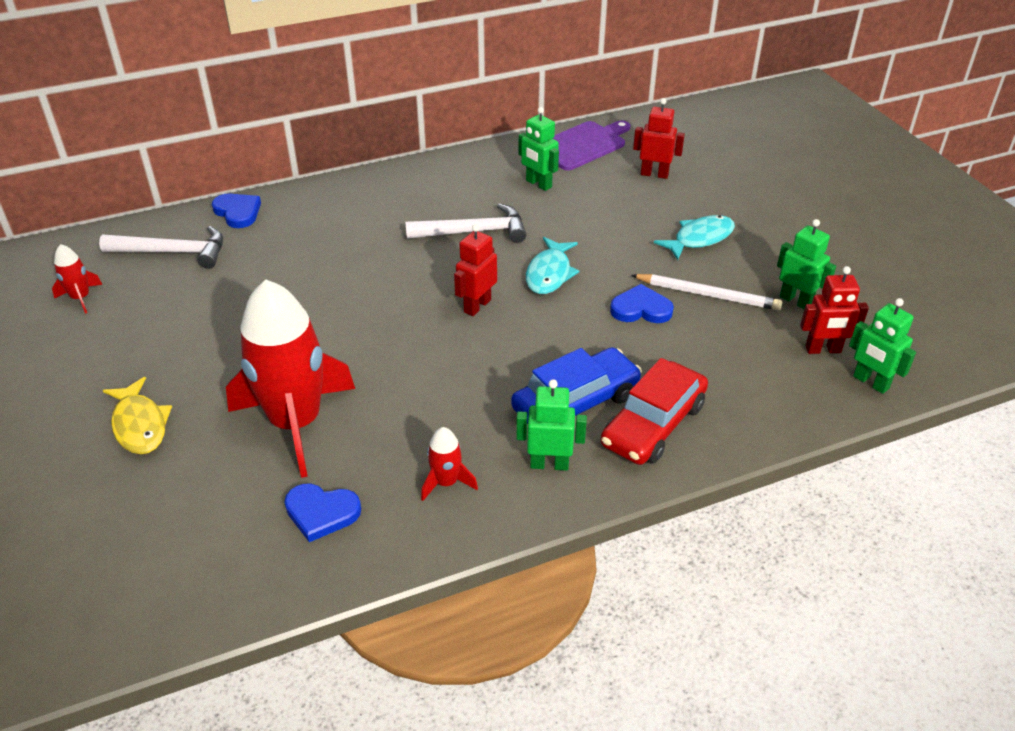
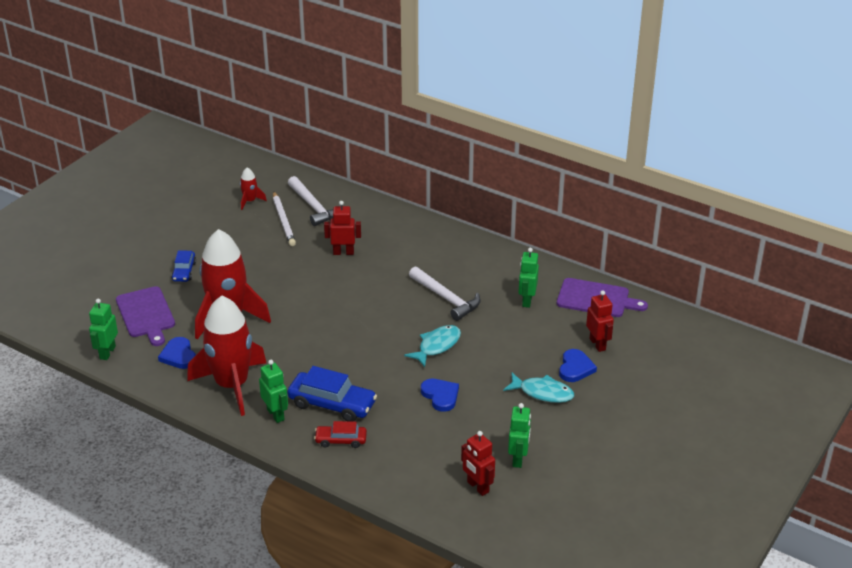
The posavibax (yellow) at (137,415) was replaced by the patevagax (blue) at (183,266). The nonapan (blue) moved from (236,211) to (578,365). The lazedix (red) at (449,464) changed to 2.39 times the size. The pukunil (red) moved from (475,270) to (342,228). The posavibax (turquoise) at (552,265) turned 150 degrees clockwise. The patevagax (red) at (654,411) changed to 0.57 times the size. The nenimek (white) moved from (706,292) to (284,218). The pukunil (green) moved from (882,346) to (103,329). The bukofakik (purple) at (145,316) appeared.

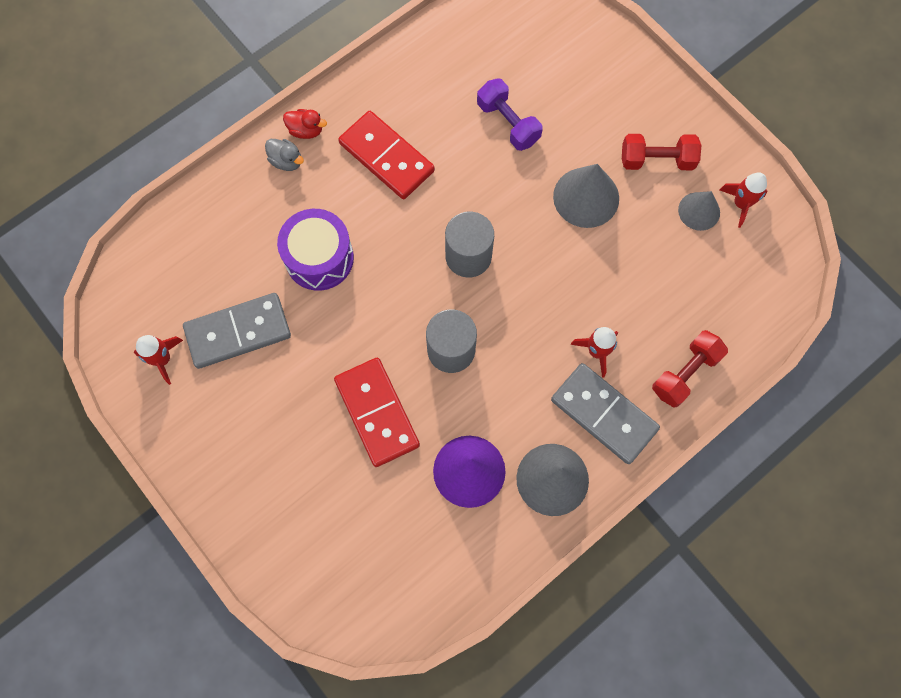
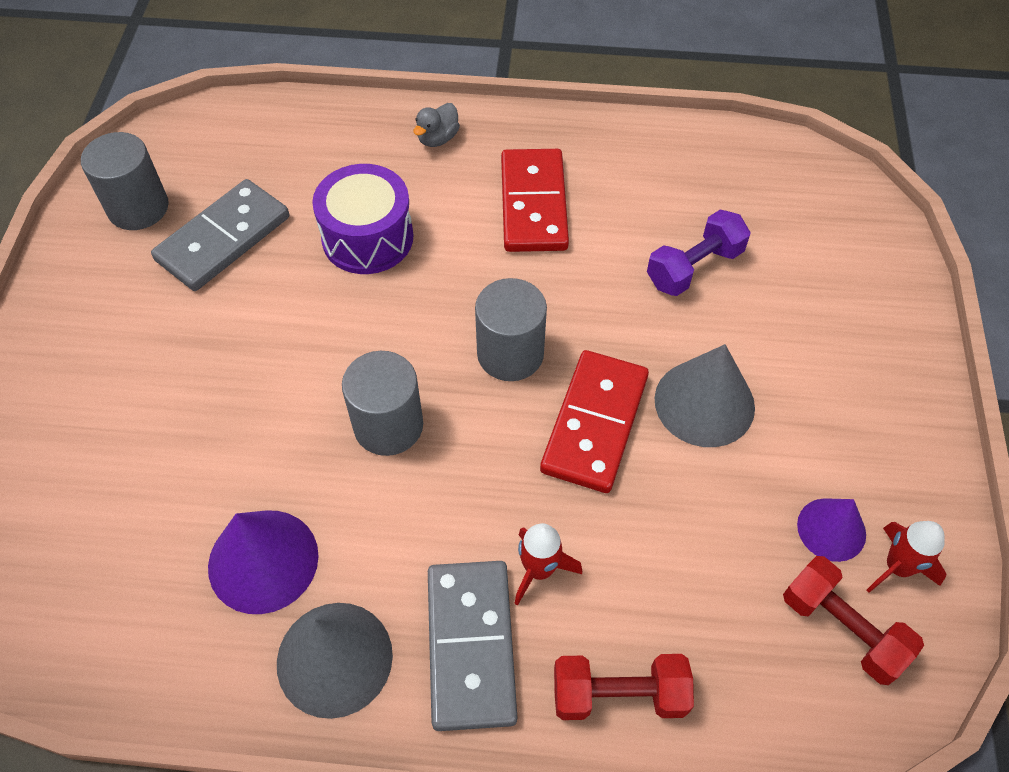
The lazedix (red) at (158,360) was replaced by the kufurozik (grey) at (125,181). The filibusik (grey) at (237,331) turned 75 degrees counterclockwise. The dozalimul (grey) at (284,155) turned 45 degrees clockwise. The dozalimul (red) at (305,124) disappeared. The filibusik (red) moved from (377,412) to (594,421). The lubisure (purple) at (510,114) turned 45 degrees clockwise. The lubisure (red) moved from (661,152) to (853,620). The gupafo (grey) at (699,211) became the gupafo (purple) at (831,530).

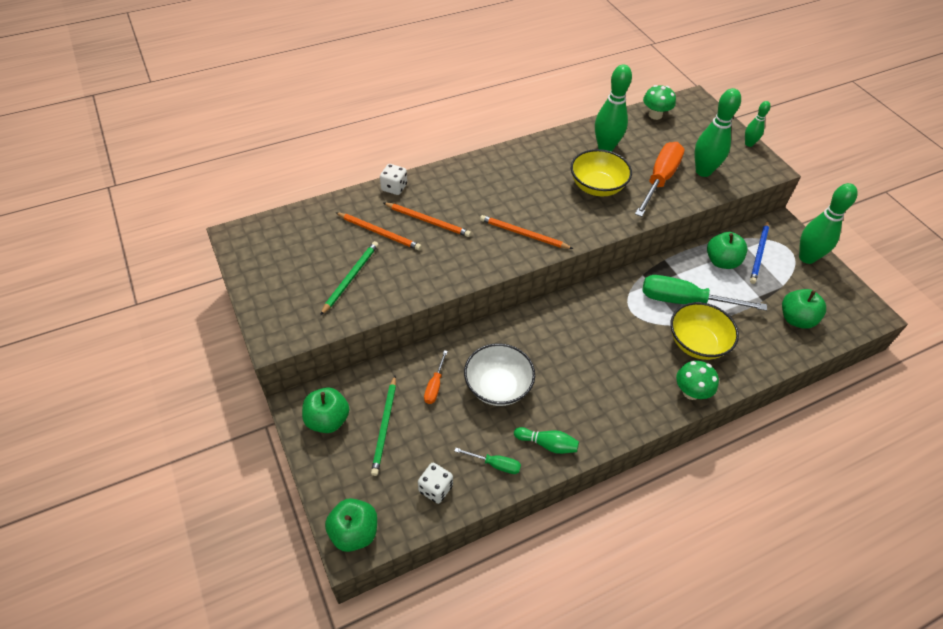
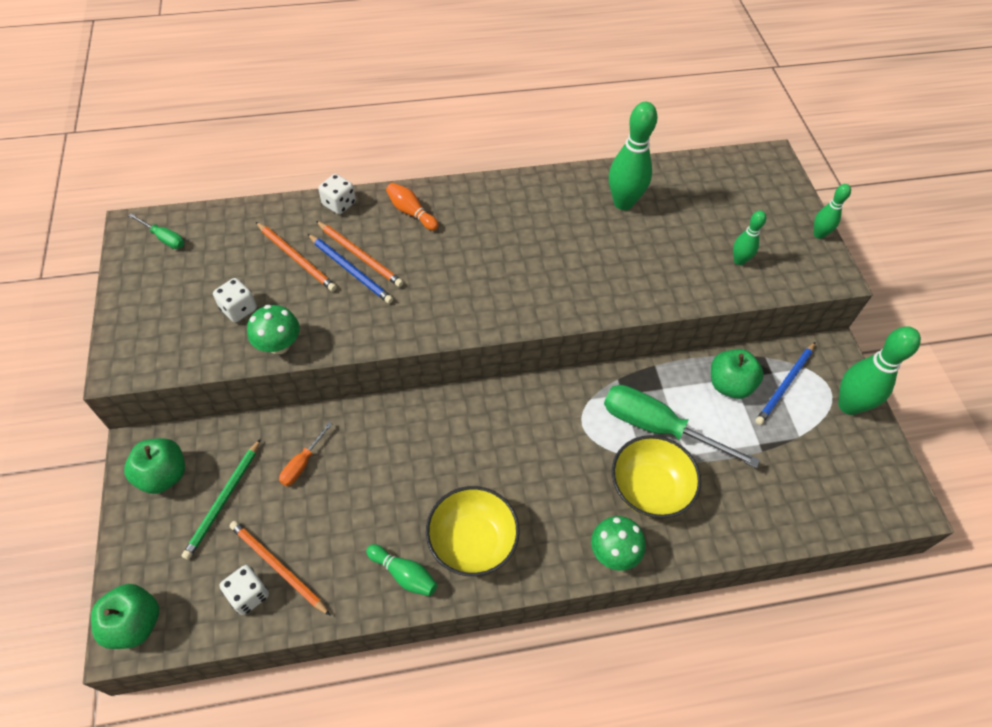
The nenimek (green) at (349,278) was replaced by the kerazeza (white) at (235,300). The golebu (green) moved from (488,461) to (156,231). The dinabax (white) at (499,374) disappeared. The nenimek (orange) moved from (526,232) to (280,568). The dinabax (yellow) moved from (601,172) to (473,531). The golebu (orange) at (660,179) disappeared. The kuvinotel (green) moved from (659,102) to (273,330). The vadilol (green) at (717,132) changed to 0.55 times the size. The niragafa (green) at (804,309) disappeared. The nenimek (blue) at (350,269) appeared. The vadilol (orange) at (412,207) appeared.

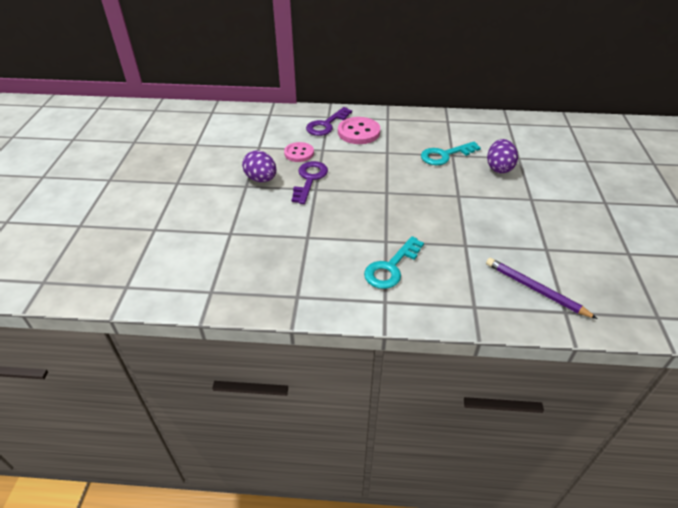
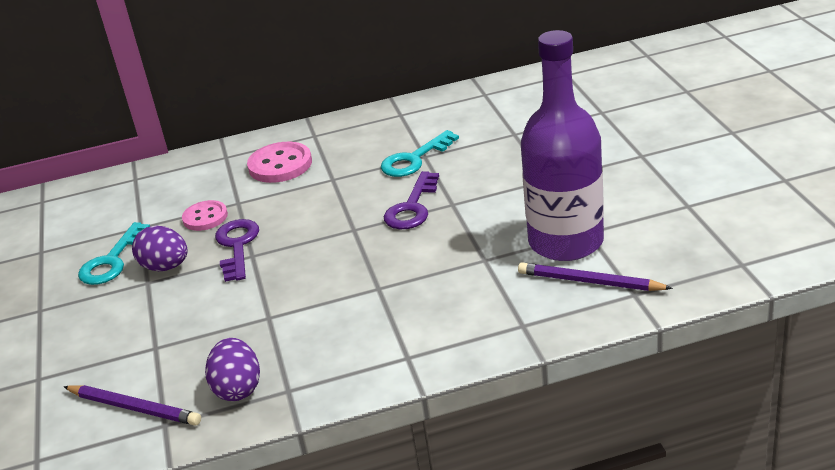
The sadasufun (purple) moved from (329,121) to (411,200). The sadasufun (turquoise) moved from (394,262) to (114,253). The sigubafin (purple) moved from (502,156) to (232,369). The nenimek (purple) at (132,405) appeared. The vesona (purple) at (562,145) appeared.

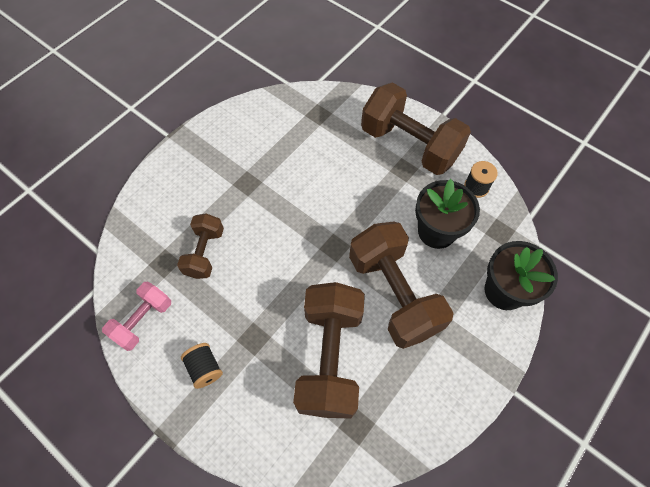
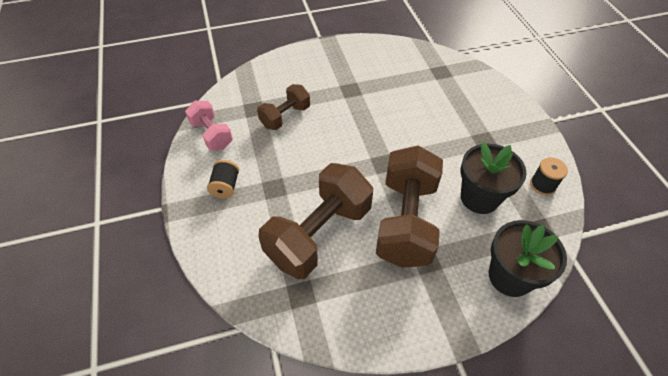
The lubisure (pink) at (136,316) turned 75 degrees clockwise. The lubisure (brown) at (416,128) disappeared.

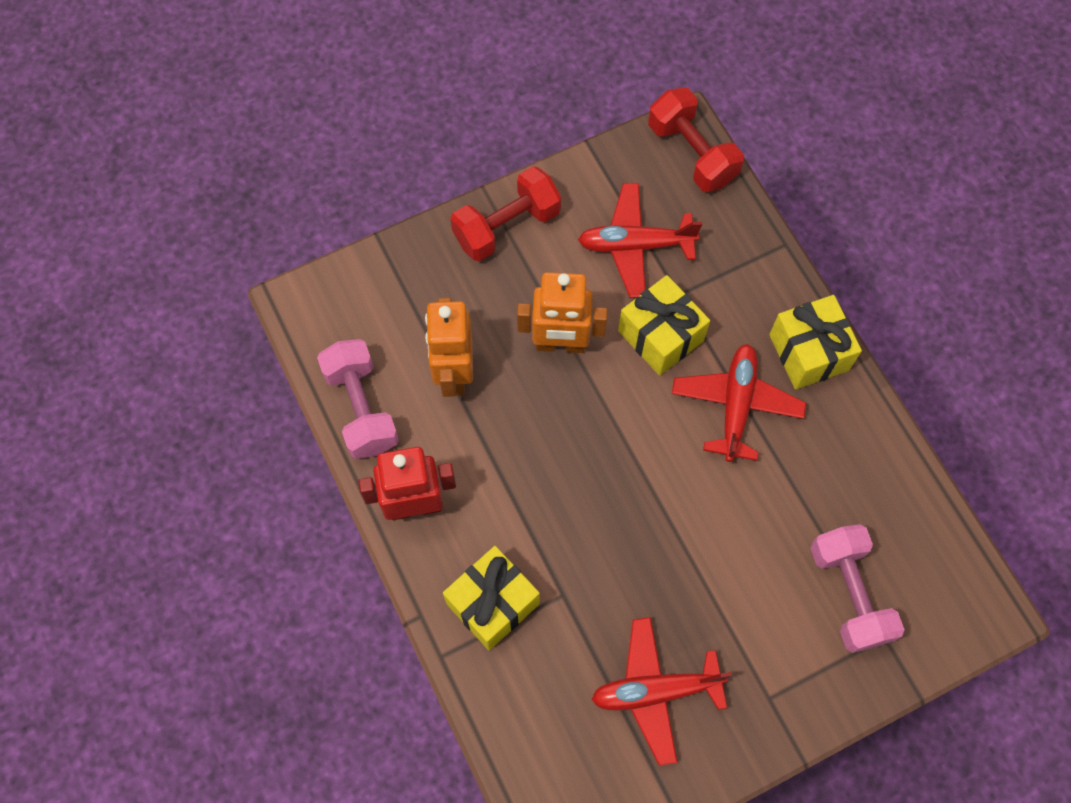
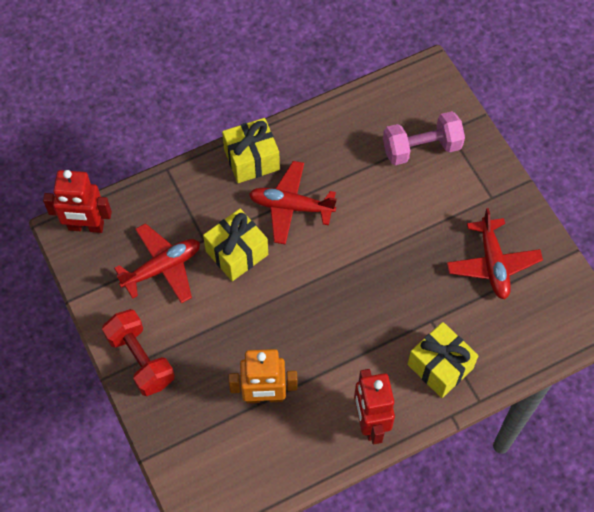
The lubisure (pink) at (358,399) disappeared. The pukunil (orange) at (562,312) disappeared. The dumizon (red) at (640,240) turned 120 degrees counterclockwise. The lubisure (red) at (696,139) was replaced by the pukunil (red) at (77,201).

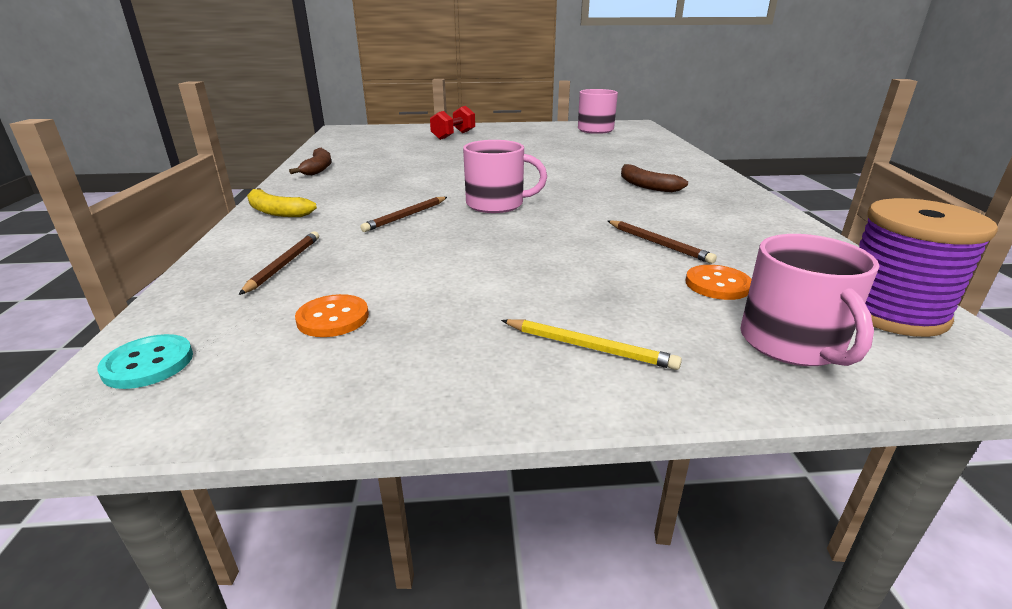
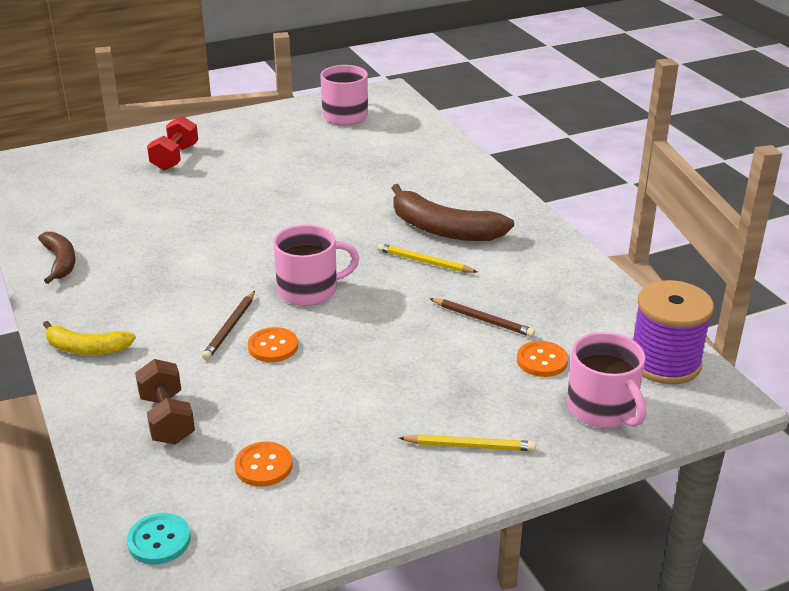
The nenimek (brown) at (279,263) was replaced by the lubisure (brown) at (165,402). The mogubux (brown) at (654,178) changed to 1.66 times the size. The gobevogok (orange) at (273,344) appeared. The nenimek (yellow) at (427,258) appeared.

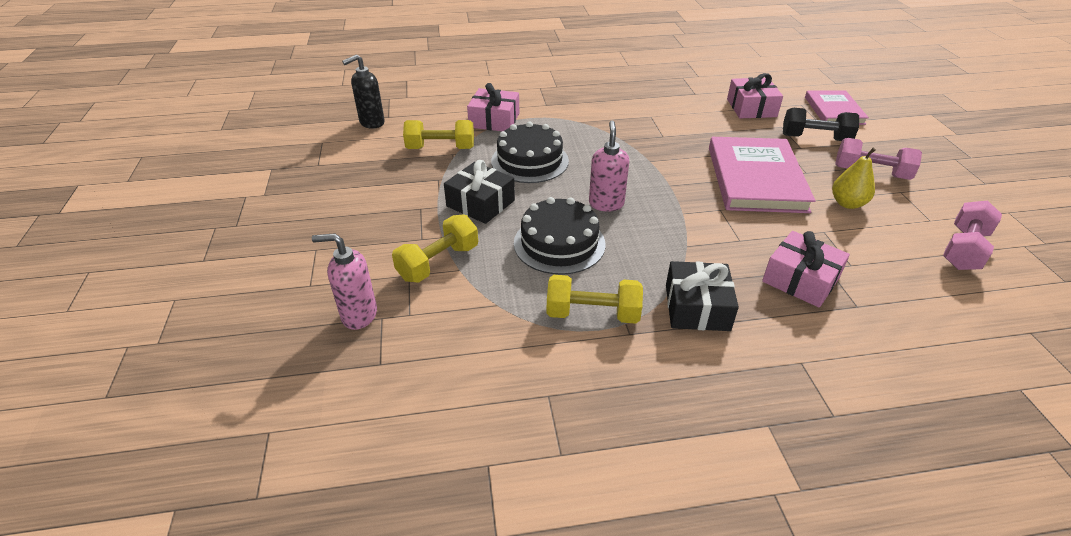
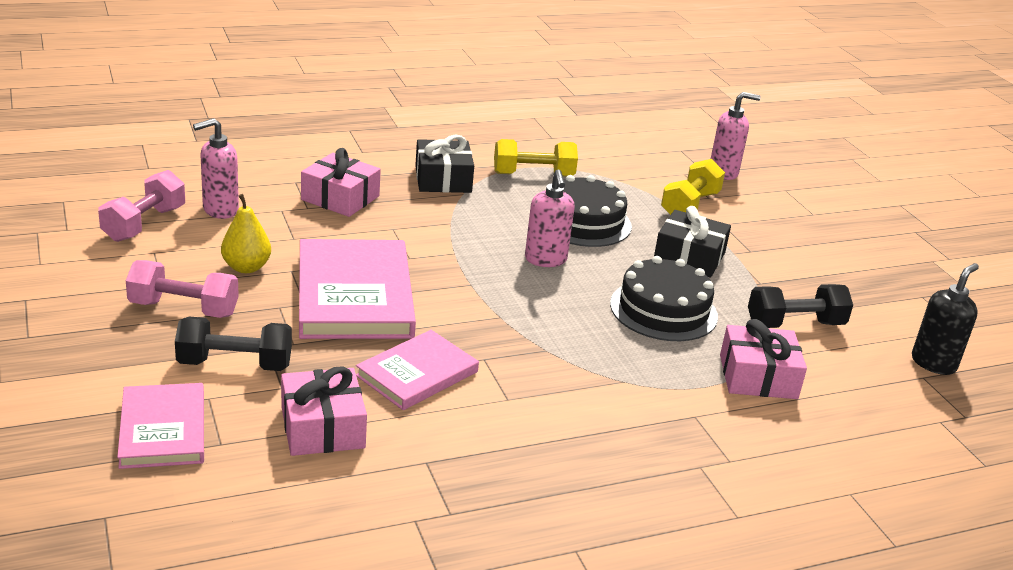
The lubisure (yellow) at (438,134) became the lubisure (black) at (800,306). The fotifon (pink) at (216,168) appeared. The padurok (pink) at (417,370) appeared.

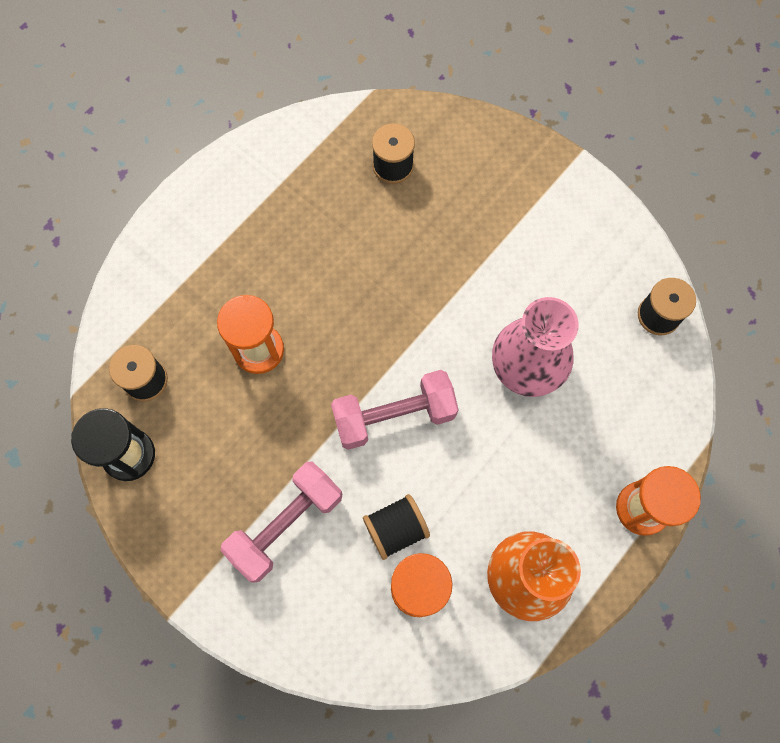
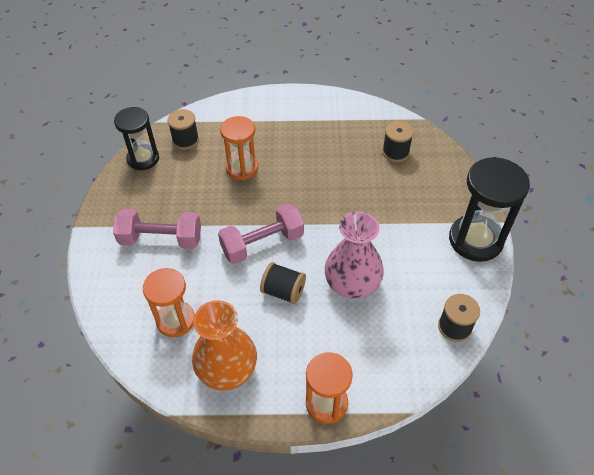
The lubisure (pink) at (395,410) turned 60 degrees counterclockwise. The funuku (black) moved from (396,527) to (283,283). The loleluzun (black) at (489,209) appeared.

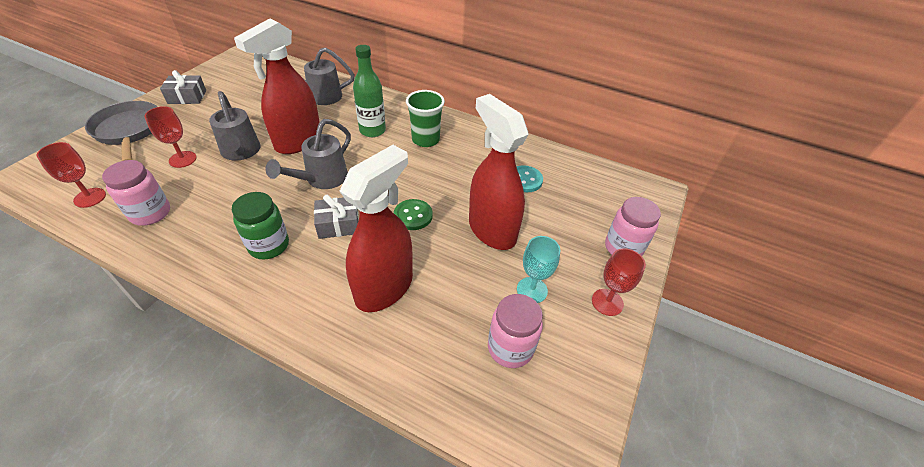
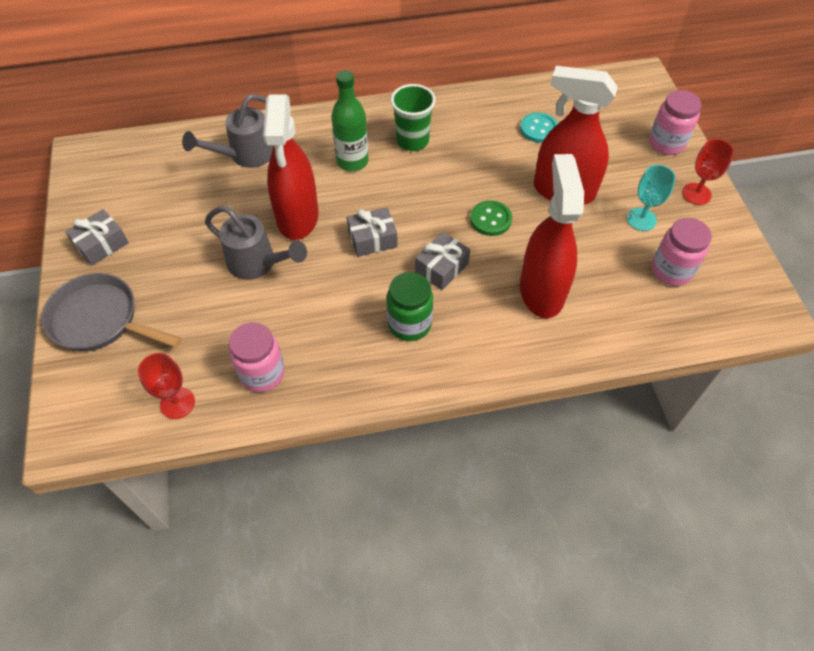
The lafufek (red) at (171,137) disappeared. The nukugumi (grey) at (308,154) was replaced by the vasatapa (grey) at (372,232).

